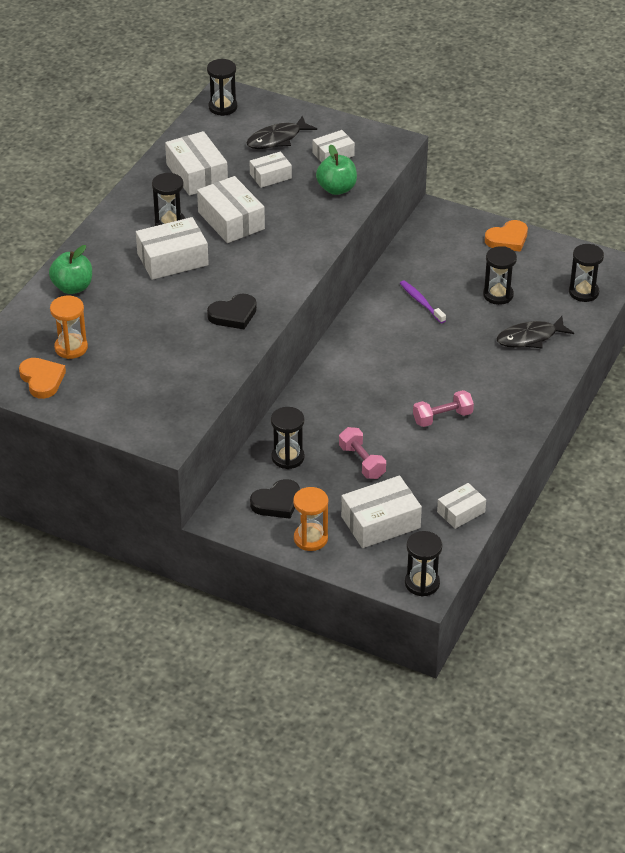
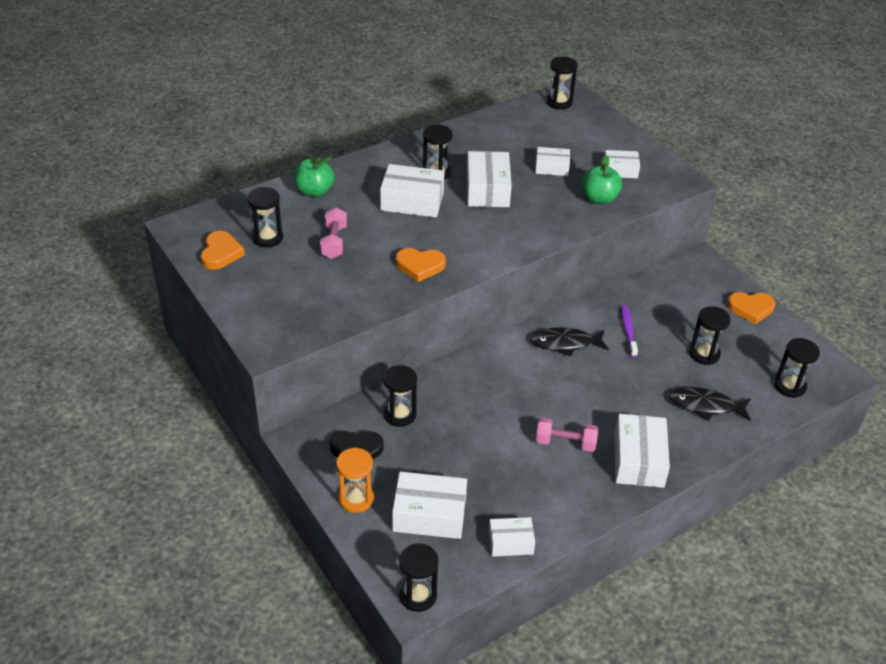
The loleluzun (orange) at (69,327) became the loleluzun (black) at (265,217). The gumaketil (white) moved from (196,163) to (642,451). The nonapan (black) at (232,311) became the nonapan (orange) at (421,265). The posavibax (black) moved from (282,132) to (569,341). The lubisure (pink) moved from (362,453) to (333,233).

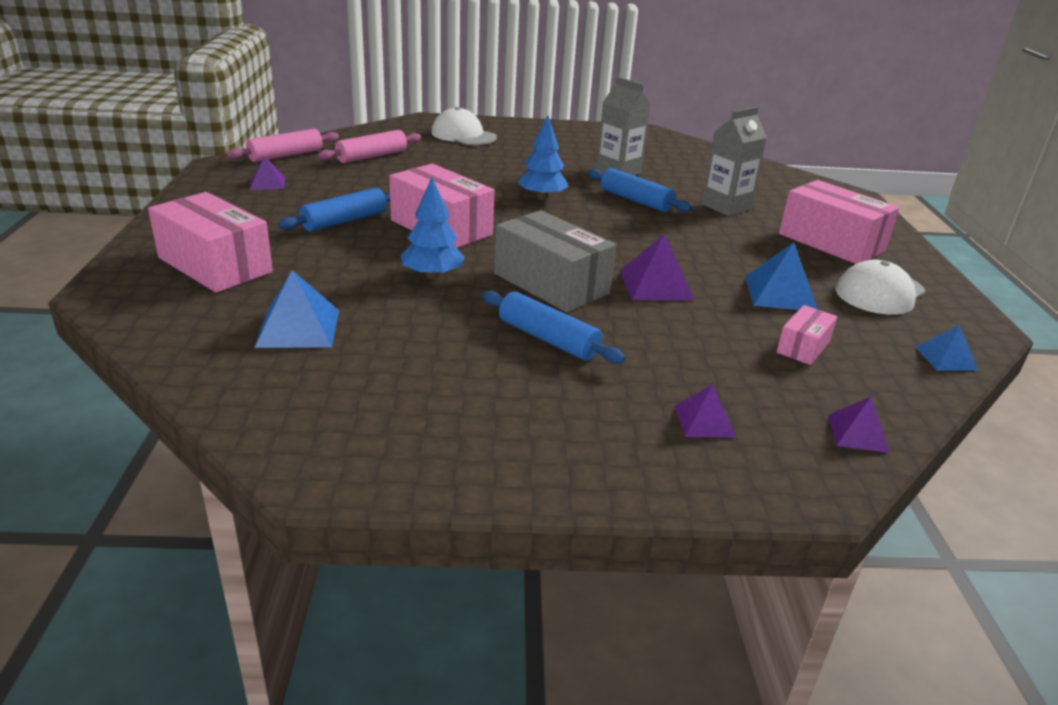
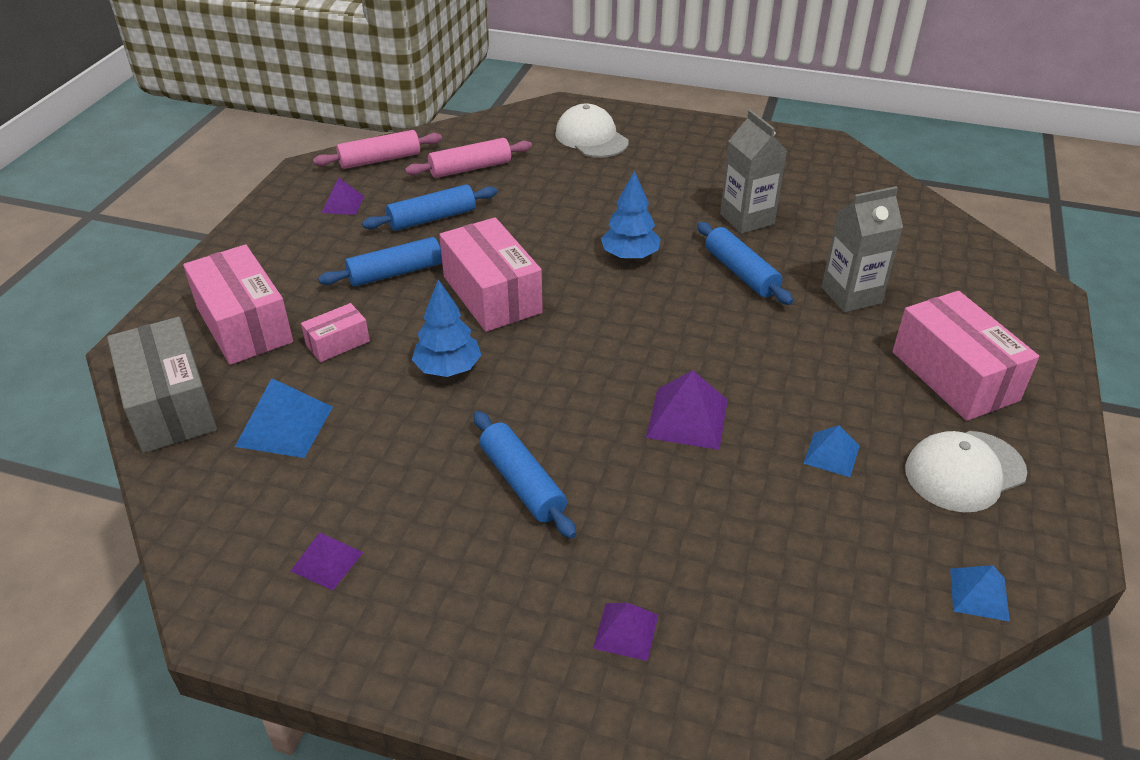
The gumaketil (grey) moved from (555,261) to (162,385). The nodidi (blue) at (781,276) changed to 0.62 times the size. The gumaketil (pink) moved from (807,335) to (335,332). The nodidi (purple) moved from (859,425) to (327,561). The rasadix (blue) at (429,208) appeared.

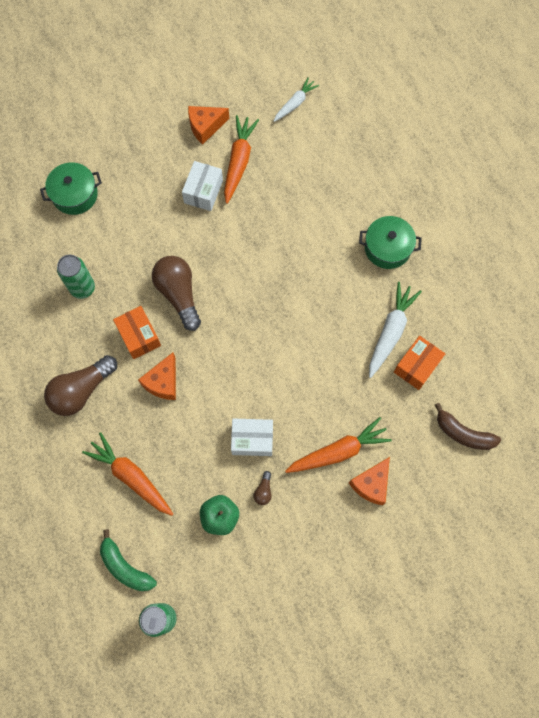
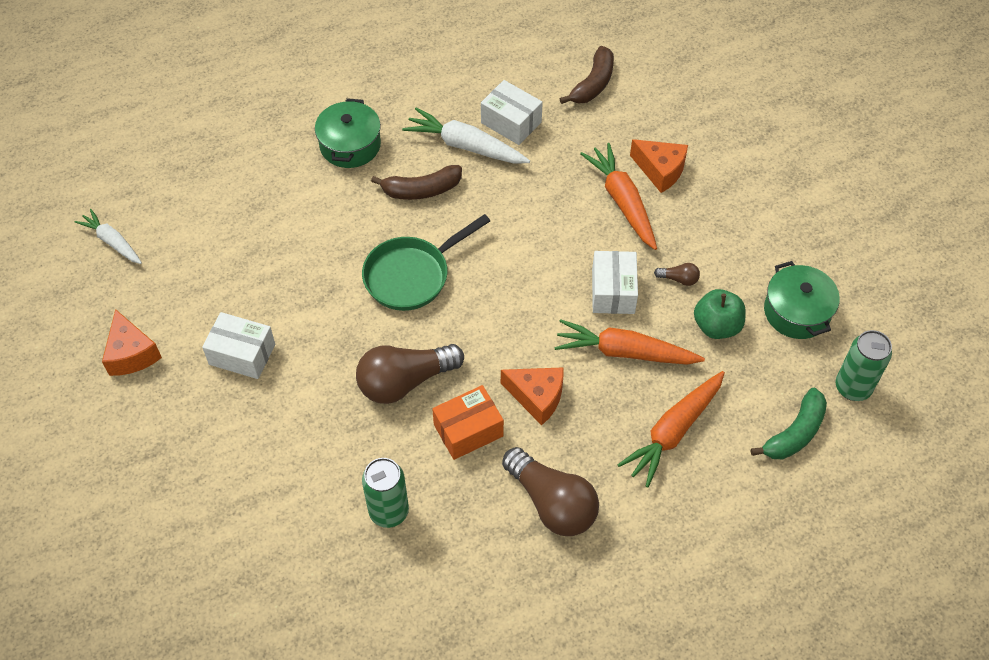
The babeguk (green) moved from (71,188) to (802,300). The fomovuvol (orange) moved from (241,159) to (629,342). The gumaketil (orange) at (419,363) became the gumaketil (white) at (512,112). The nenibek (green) at (426,262) appeared. The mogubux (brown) at (416,182) appeared.

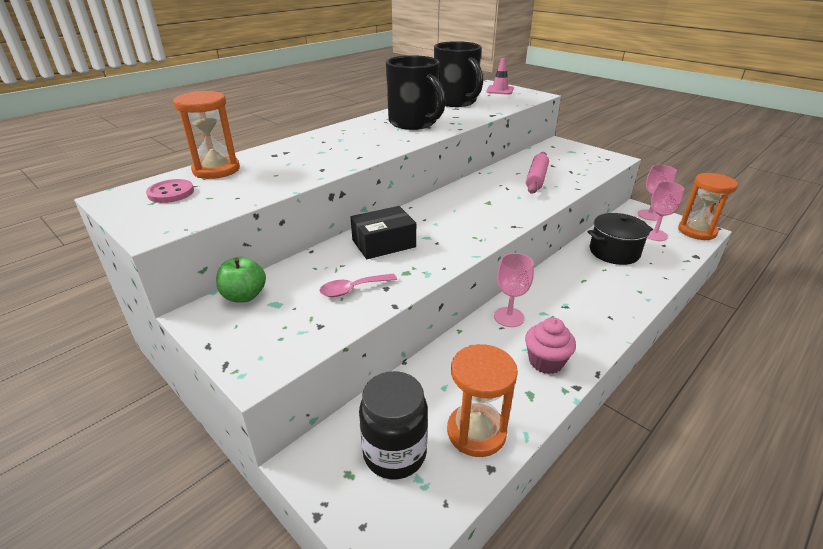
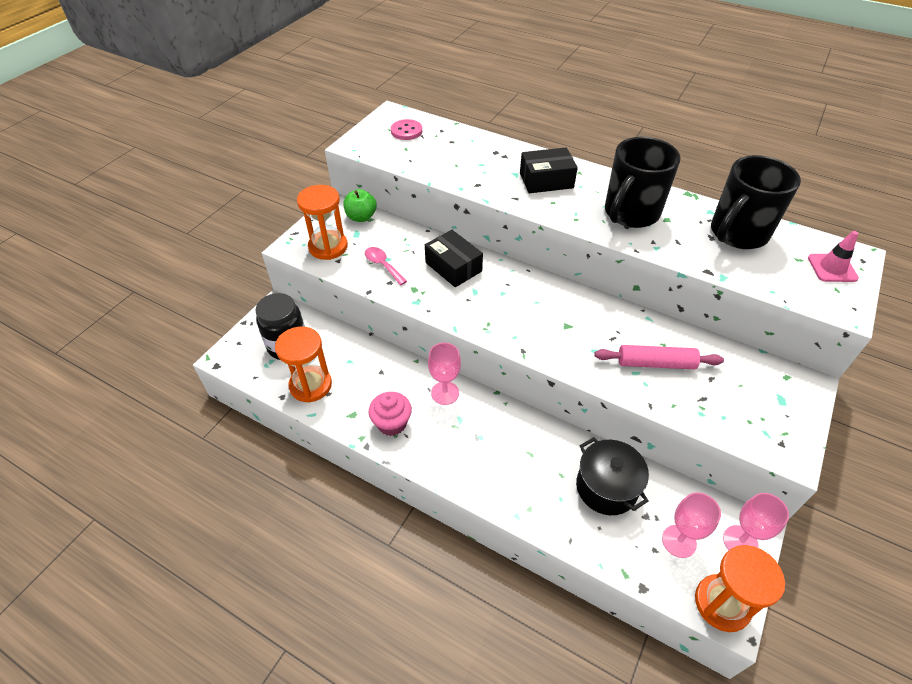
The loleluzun (orange) moved from (206,135) to (322,222). The gumaketil (black) at (549,170) appeared.

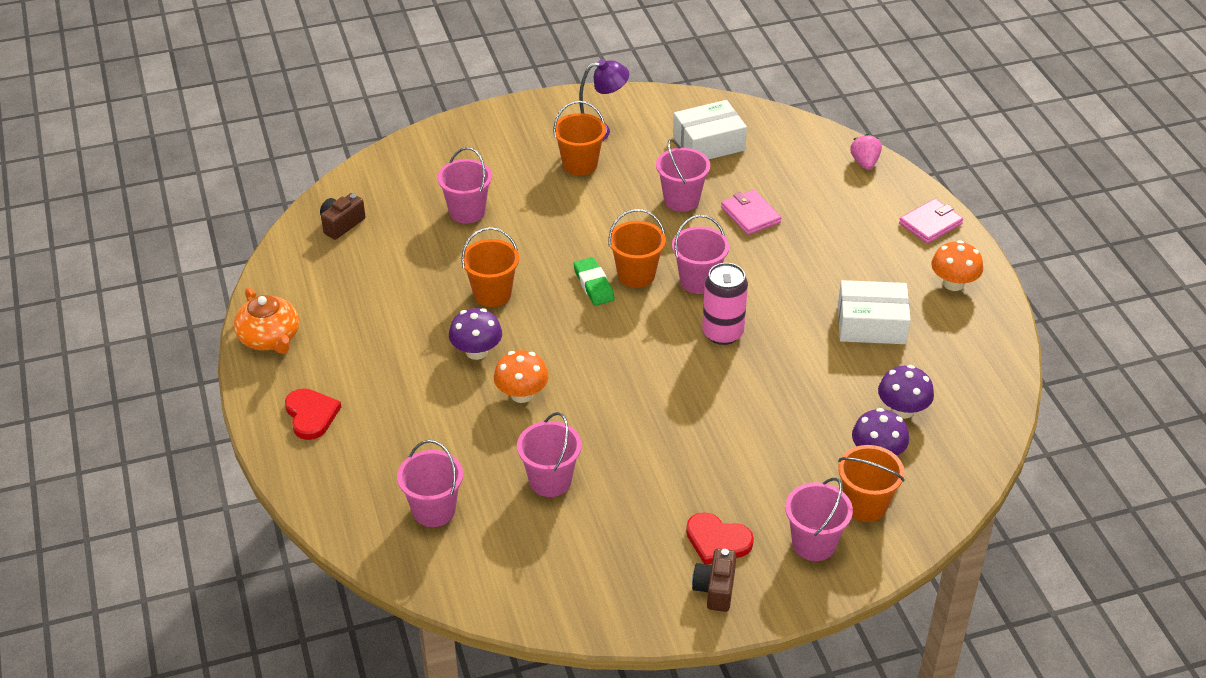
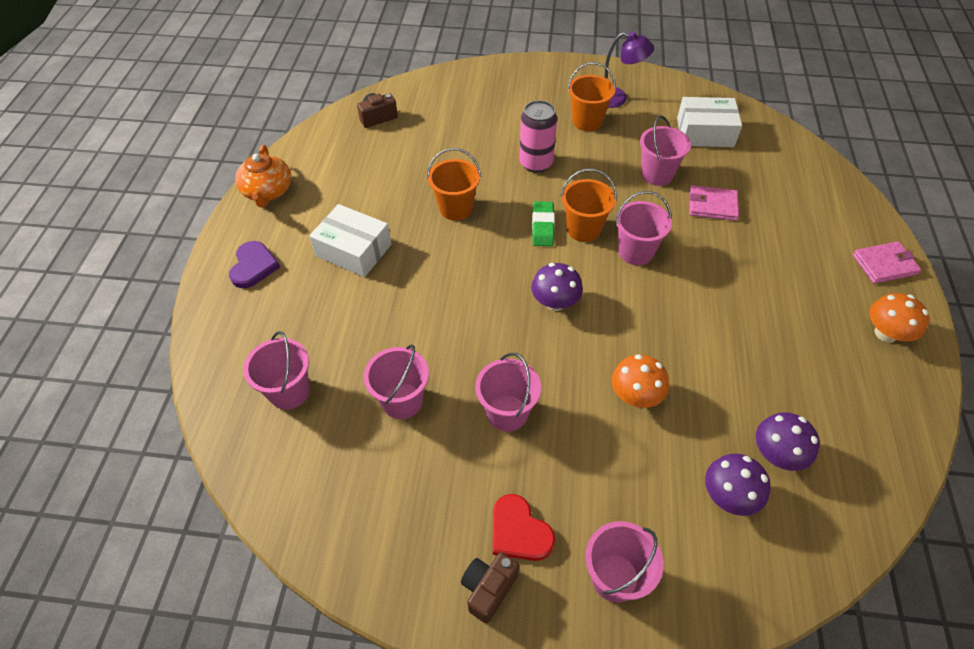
The nonapan (red) at (313,414) became the nonapan (purple) at (254,264). The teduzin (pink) moved from (464,185) to (508,392). The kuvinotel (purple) moved from (475,334) to (557,287). The kuvinotel (orange) moved from (521,376) to (640,381). The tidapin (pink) moved from (725,304) to (538,136). The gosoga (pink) at (751,212) turned 75 degrees counterclockwise. The gumaketil (white) moved from (874,312) to (350,240). The teduzin (orange) at (871,483) disappeared. The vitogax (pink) at (866,152) disappeared.

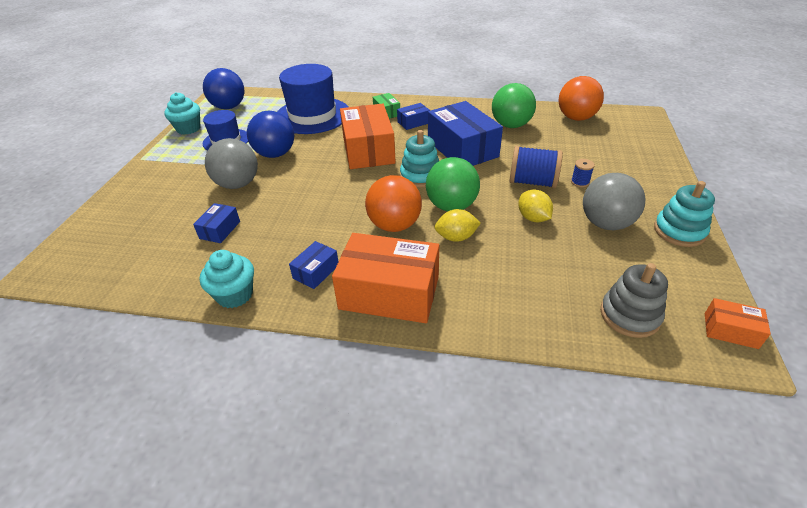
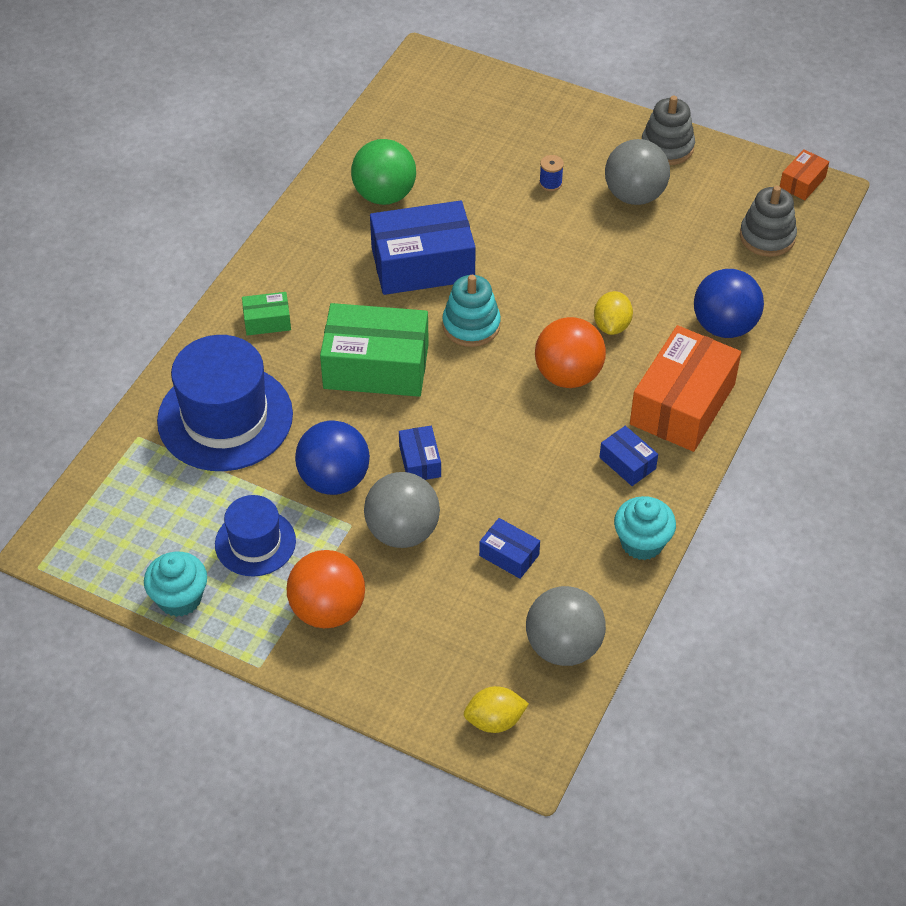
The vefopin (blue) moved from (223,88) to (729,303). The gumaketil (orange) at (368,136) became the gumaketil (green) at (374,350). The gumaketil (blue) moved from (413,116) to (420,453). The vefopin (green) at (453,184) disappeared. The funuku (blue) at (536,167) disappeared. The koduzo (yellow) moved from (535,205) to (496,709). The vefopin (orange) moved from (581,98) to (326,589). The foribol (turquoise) at (684,214) became the foribol (grey) at (668,130). The vefopin (grey) at (566,626) appeared.

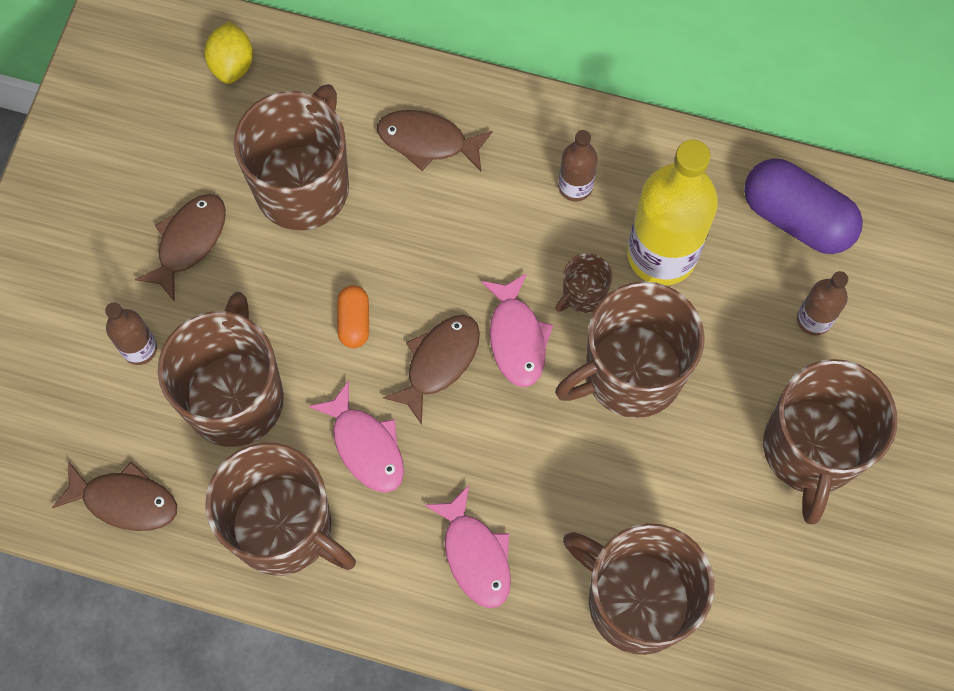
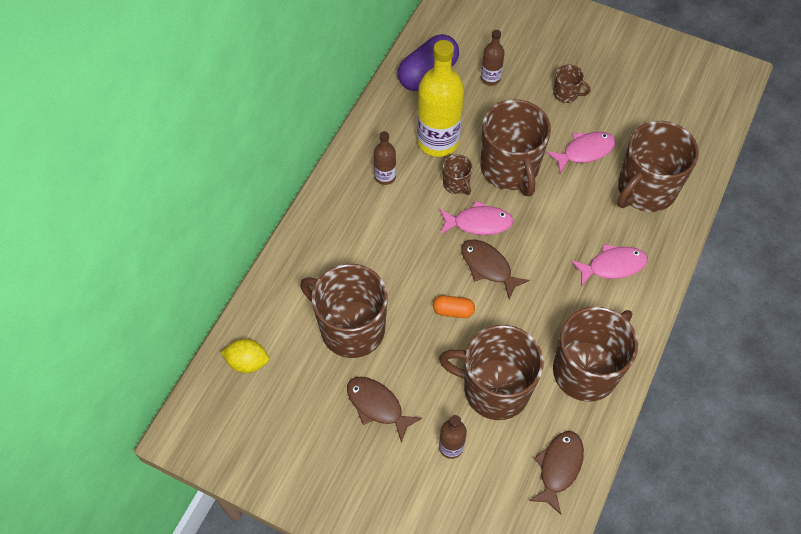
The posavibax (pink) moved from (356,436) to (581,152). The posavibax (brown) at (435,140) disappeared. The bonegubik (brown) at (830,441) changed to 0.44 times the size.

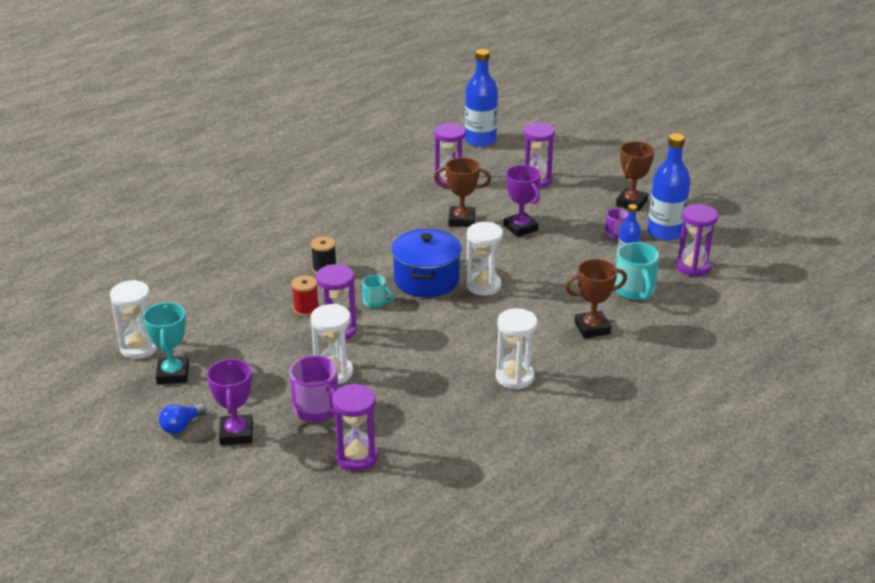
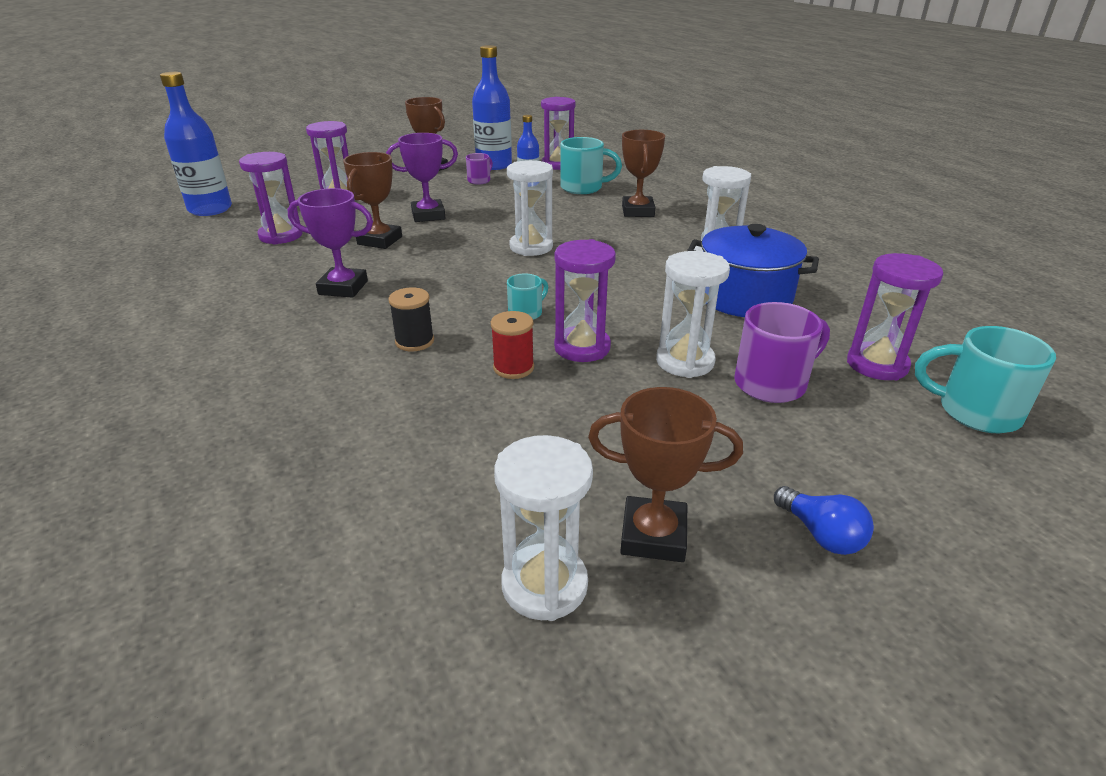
The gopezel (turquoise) at (166,343) became the gopezel (brown) at (665,474). The gopezel (purple) moved from (230,401) to (330,243). The babeguk (blue) moved from (426,263) to (753,270). The bonegubik (turquoise) at (985,379) appeared.

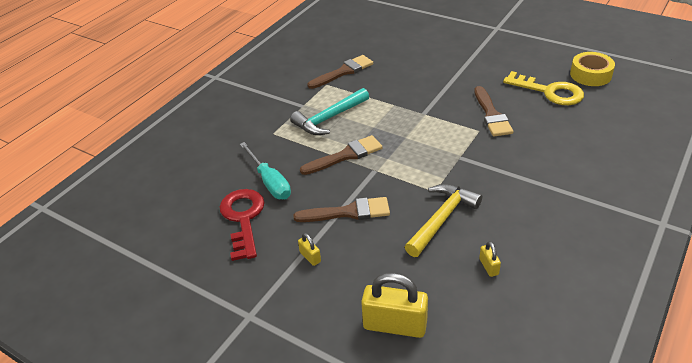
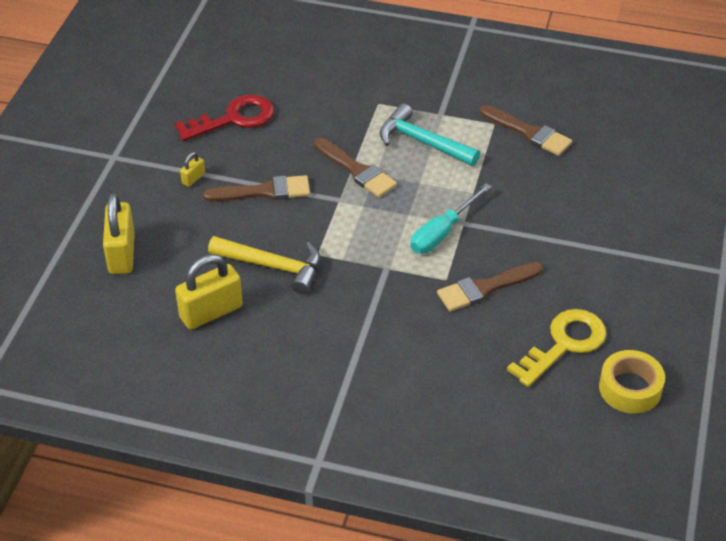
The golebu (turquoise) moved from (265,170) to (451,218). The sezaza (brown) at (341,209) turned 75 degrees counterclockwise. The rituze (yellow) at (490,259) changed to 2.17 times the size. The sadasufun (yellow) at (543,88) turned 150 degrees counterclockwise.

